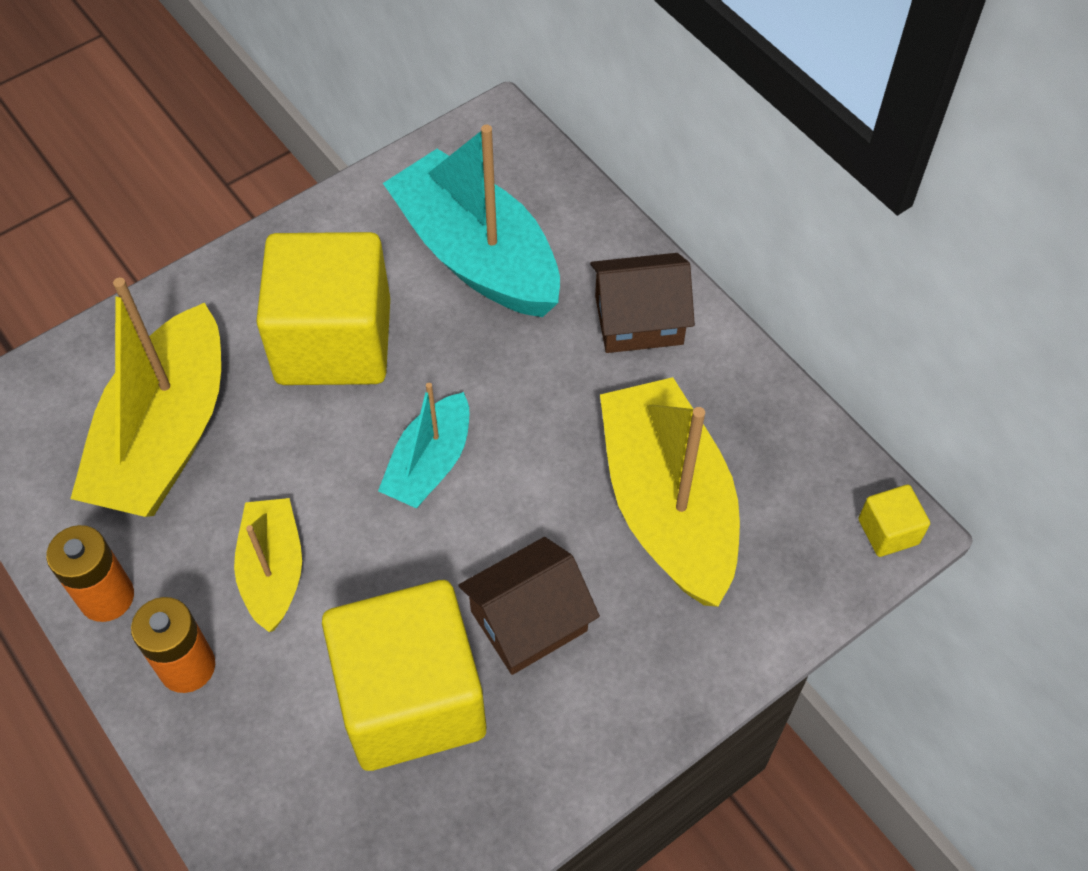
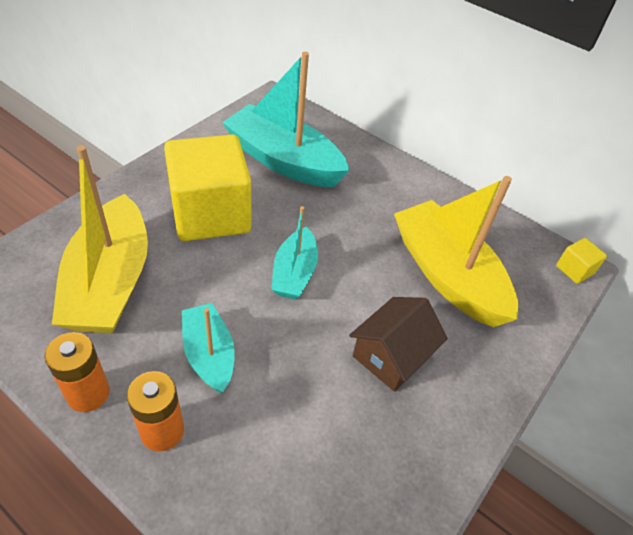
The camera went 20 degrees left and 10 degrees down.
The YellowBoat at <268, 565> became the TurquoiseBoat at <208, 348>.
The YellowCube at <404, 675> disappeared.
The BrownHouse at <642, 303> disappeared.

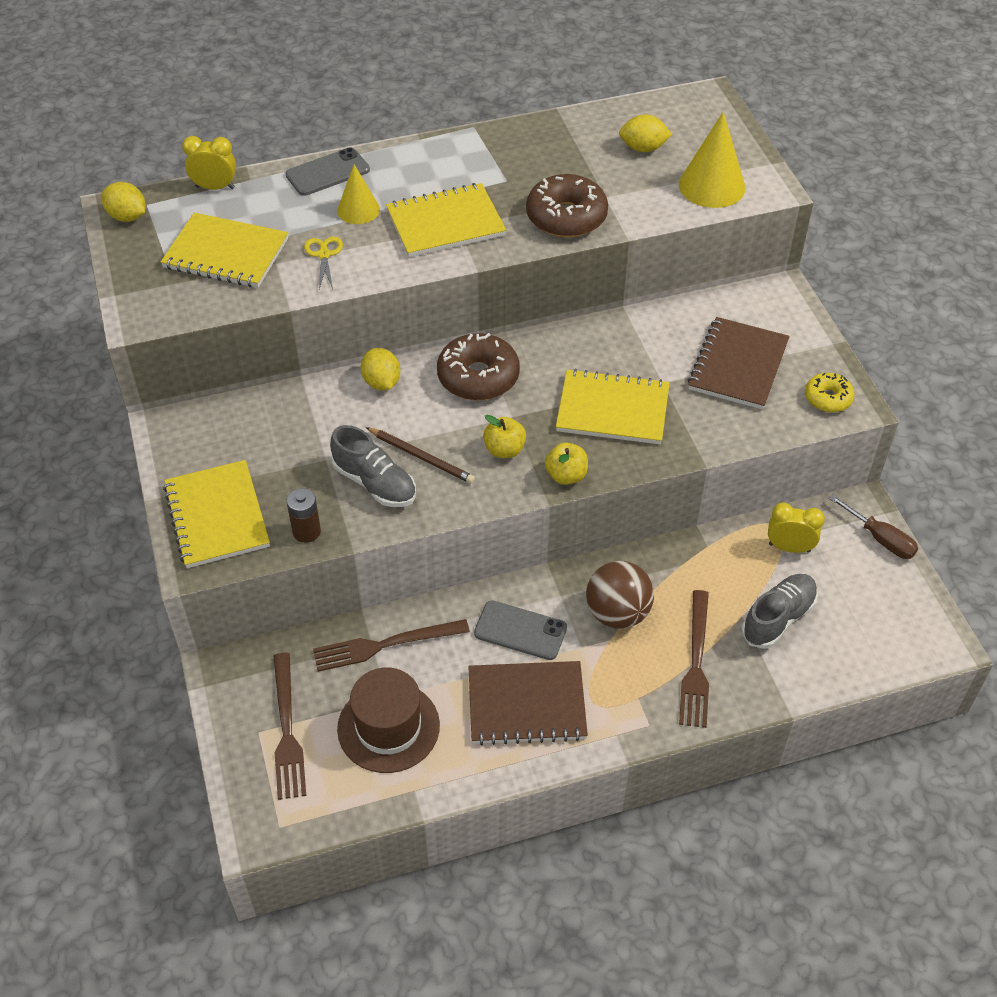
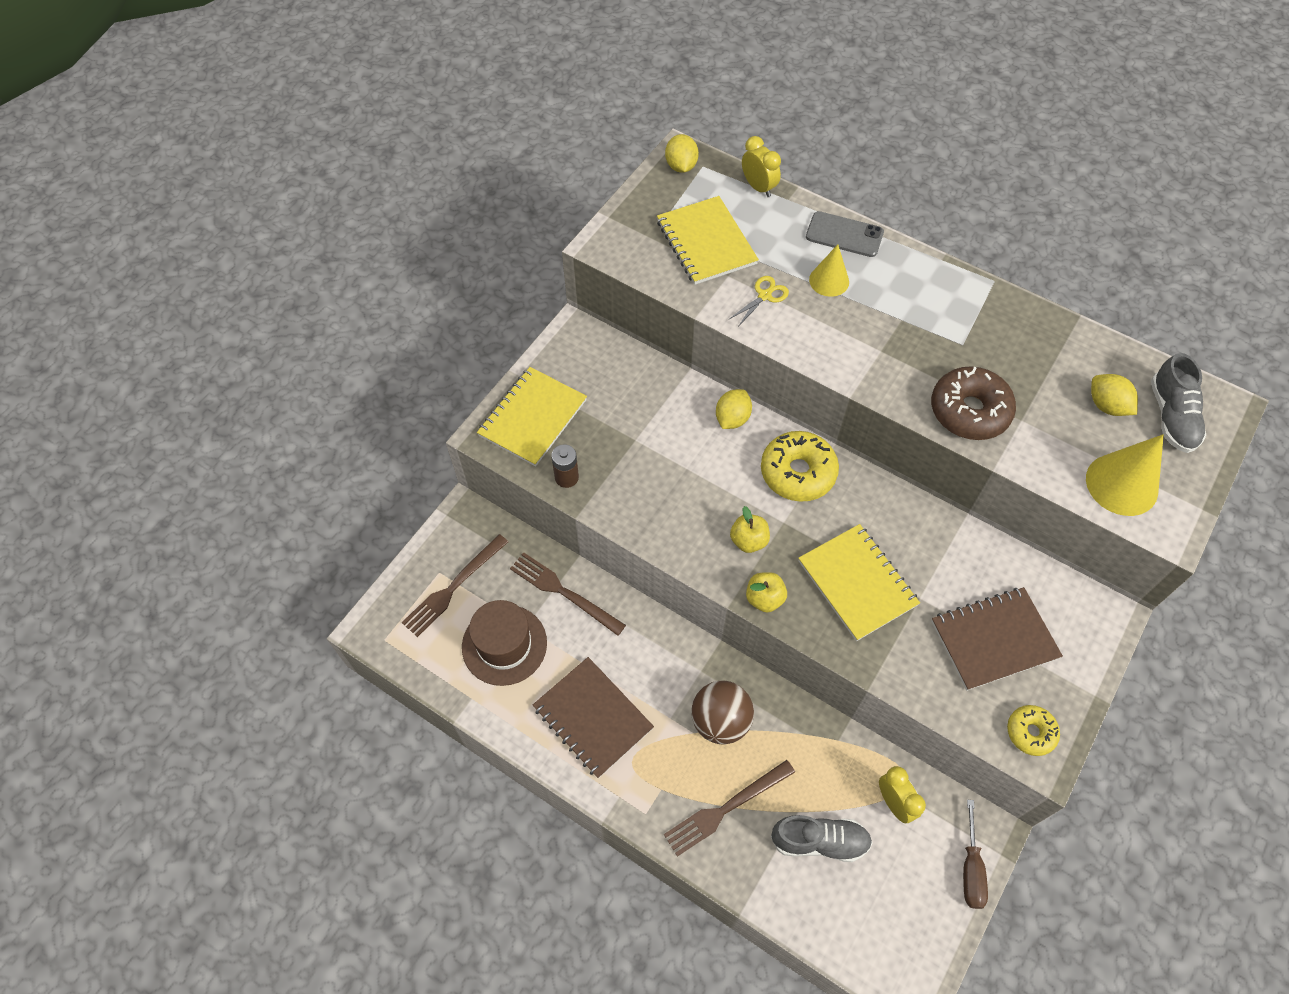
The camera went 50 degrees right and 10 degrees up.
The BrownDonut at <478, 367> became the YellowDonut at <800, 466>.
The GreyShoe moved from <373, 466> to <1178, 403>.
The BrownPencil at <420, 455> disappeared.
The YellowNotebook at <446, 220> disappeared.
The GreyPhone at <520, 630> disappeared.

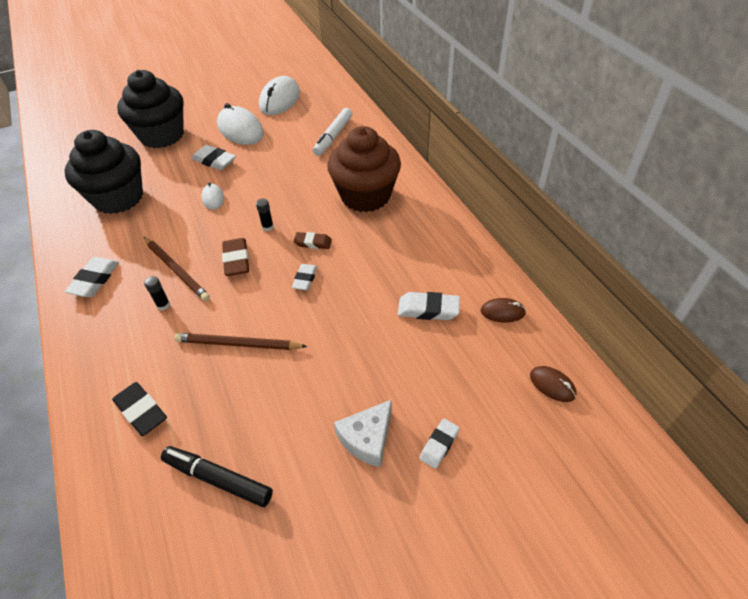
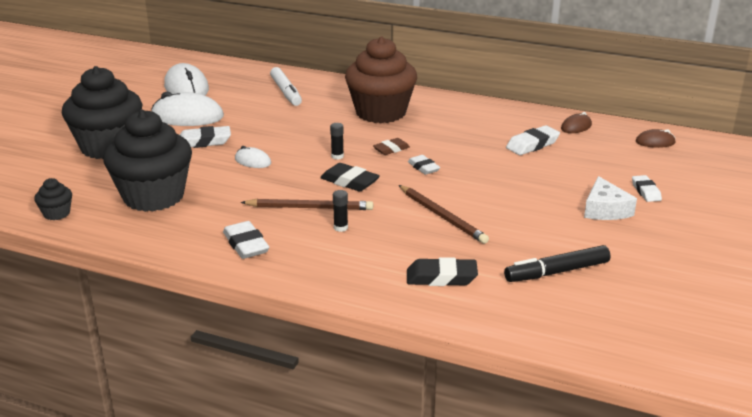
The camera went 45 degrees left and 20 degrees down.
The BlackCupcake at <53, 199> appeared.
The BrownEraser at <235, 257> became the BlackEraser at <350, 177>.
The BrownPencil at <241, 341> turned 90 degrees counterclockwise.

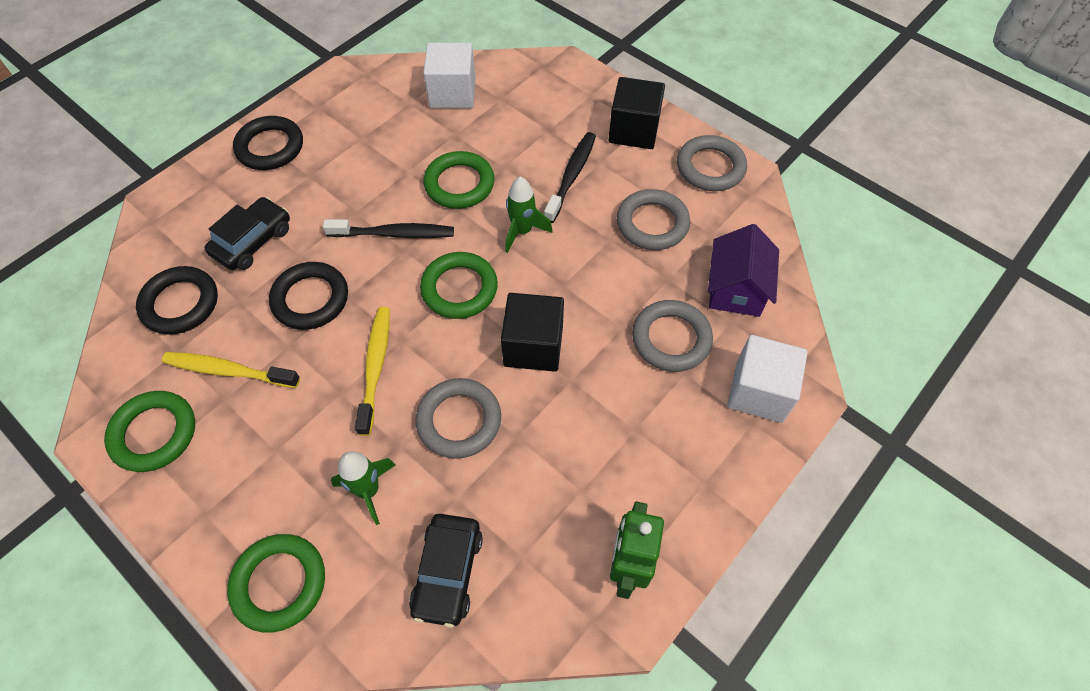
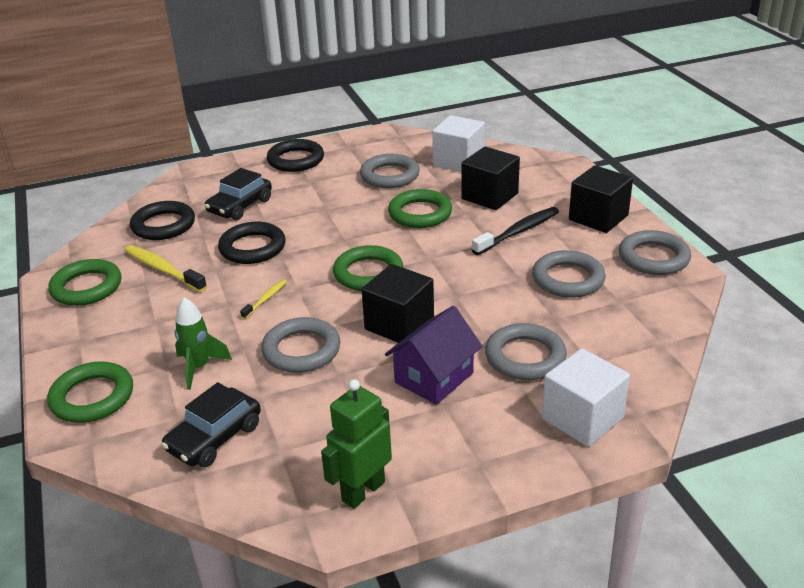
The camera went 30 degrees right and 25 degrees down.
The BlackCar at <247, 233> turned 150 degrees clockwise.
The YellowToothbrush at <372, 371> changed to 0.55 times the size.
The GreyRing at <390, 171> appeared.
The PurpleHouse moved from <743, 270> to <433, 355>.
The BlackCube at <490, 178> appeared.
The BlackToothbrush at <388, 228> disappeared.
The GreenRocket at <529, 215> disappeared.

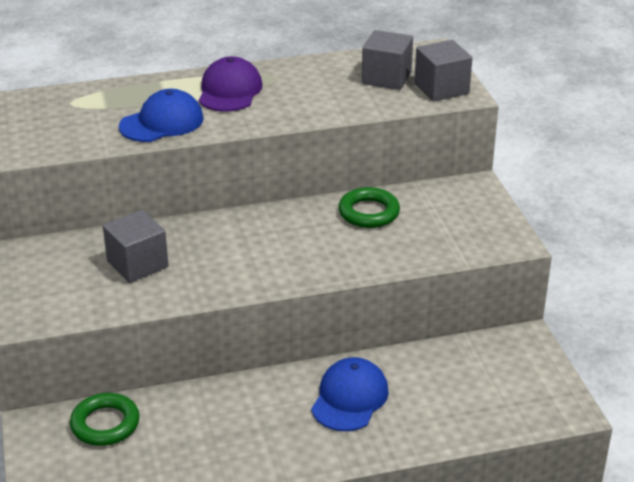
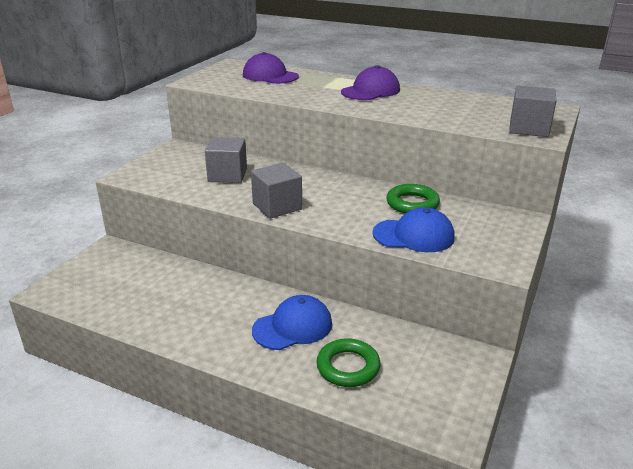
The camera went 40 degrees right and 5 degrees down.
The PurpleCap at <271, 68> appeared.
The GreyCube moved from <387, 60> to <276, 191>.
The GreenRing moved from <105, 419> to <348, 362>.
The BlueCap moved from <161, 115> to <413, 229>.

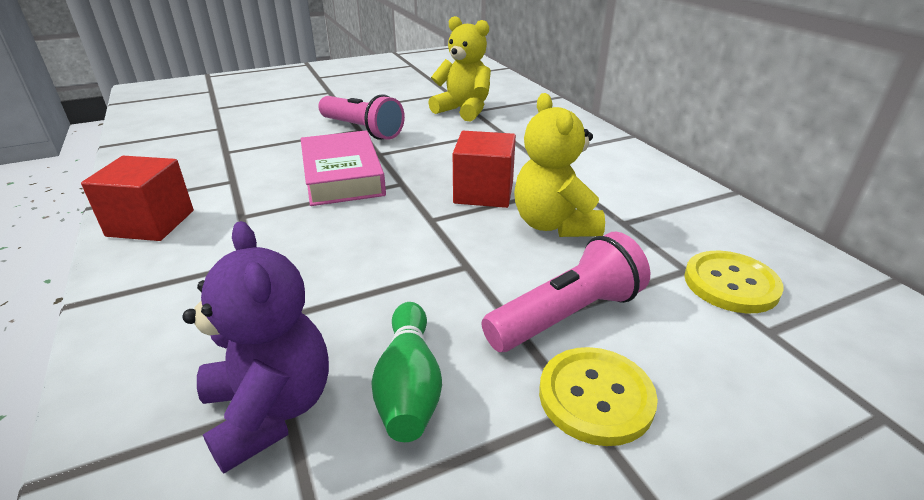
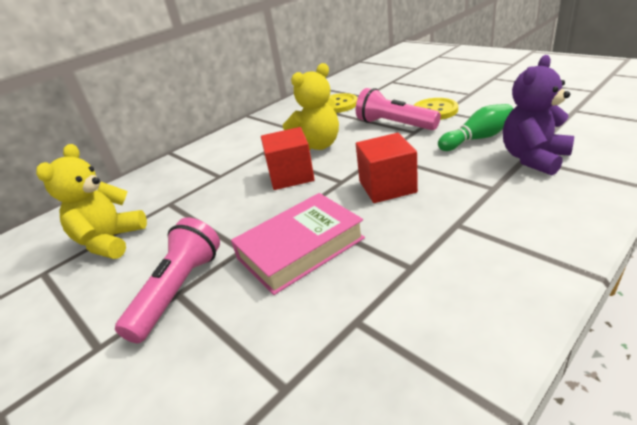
The camera went 105 degrees left and 0 degrees up.
The RedCube moved from <137, 198> to <387, 168>.

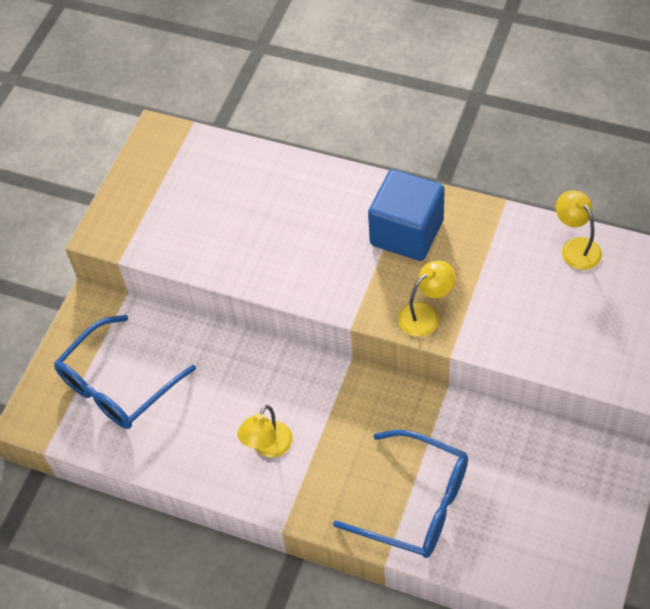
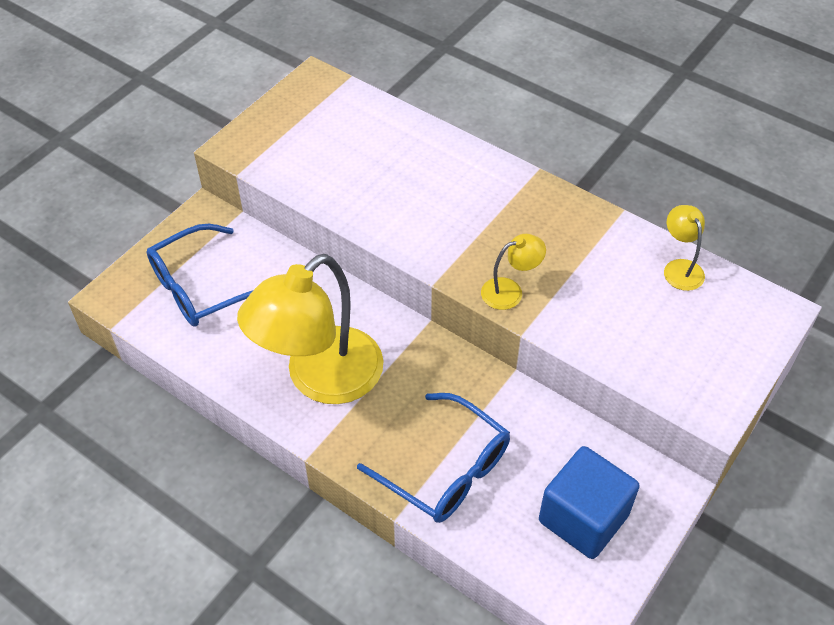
The camera went 10 degrees right and 5 degrees down.
The YellowLamp at <265, 431> changed to 2.32 times the size.
The BlueCube moved from <406, 215> to <589, 502>.

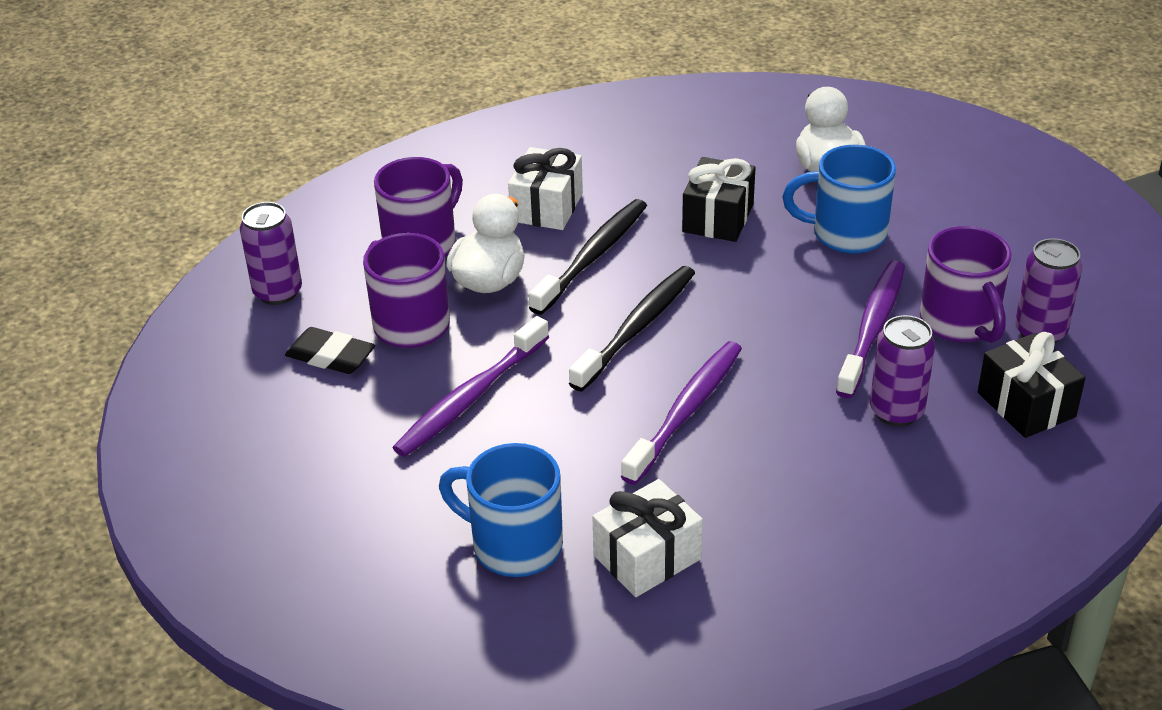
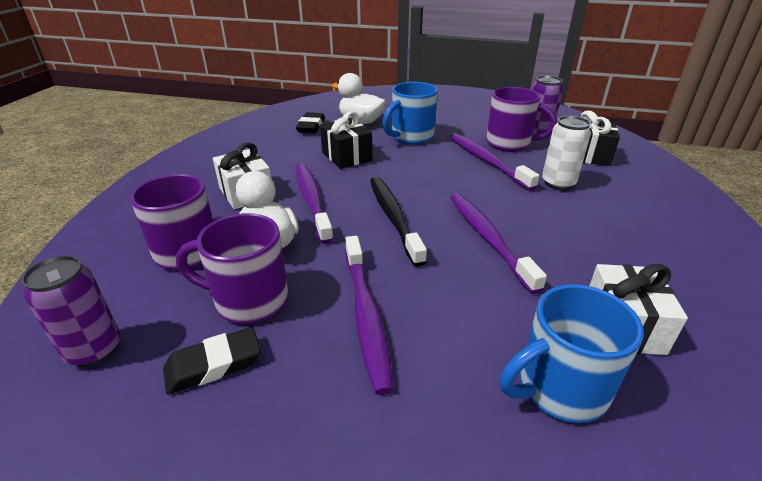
The camera went 50 degrees left and 5 degrees down.
The BlackEraser at <310, 122> appeared.
The BlackToothbrush at <588, 257> became the PurpleToothbrush at <315, 204>.
The PurpleCan at <902, 370> became the WhiteCan at <566, 153>.

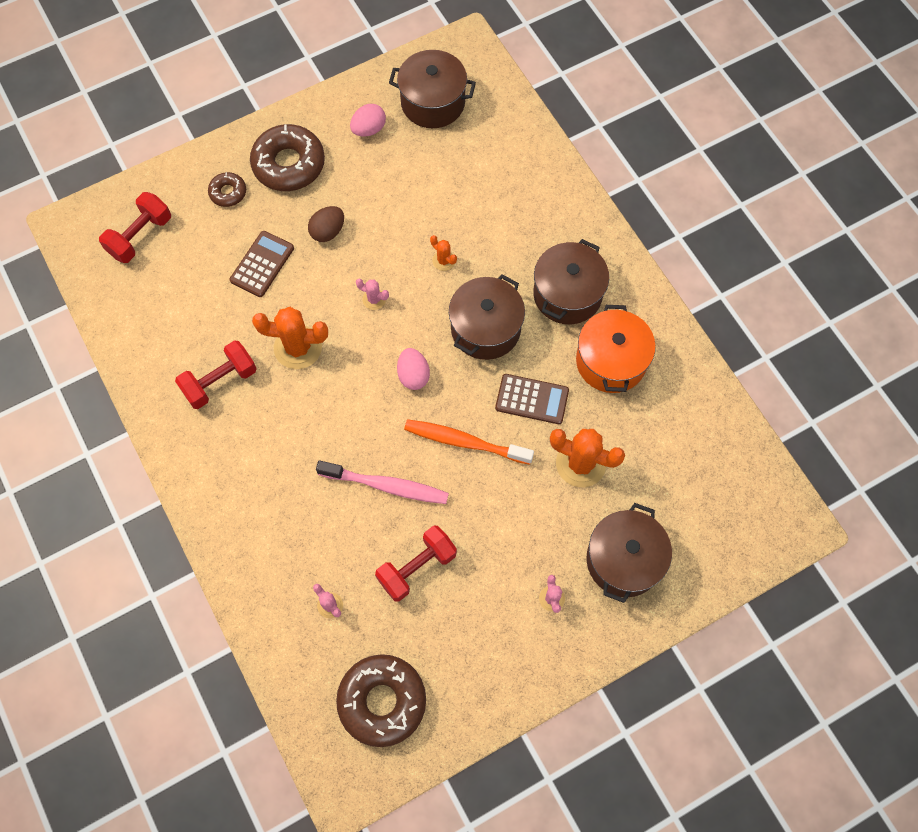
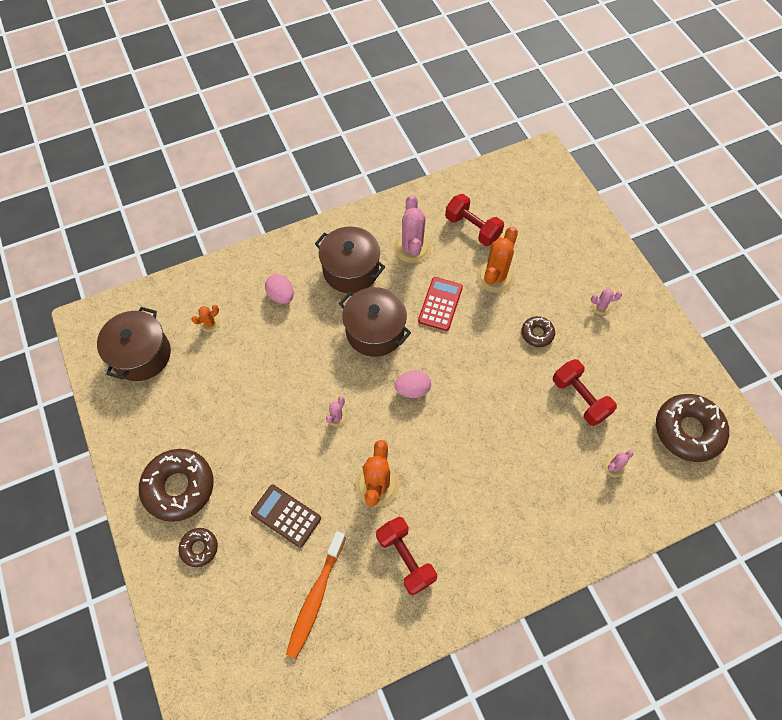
The camera went 85 degrees left and 5 degrees down.
The OrangeCactus moved from <443, 253> to <205, 318>.
The PinkEgg moved from <368, 120> to <279, 289>.
The OrangeToothbrush moved from <469, 442> to <316, 595>.
The OrangePot at <616, 349> was replaced by the PinkCactus at <412, 229>.
The BrownCalculator at <532, 399> became the RedCalculator at <440, 304>.
The RedDumbbell moved from <135, 227> to <474, 220>.
The BrownDonut at <538, 331> appeared.
The BrownEgg at <326, 224> disappeared.
The PinkToothbrush at <382, 482> disappeared.
The BrownPot at <629, 553> disappeared.

